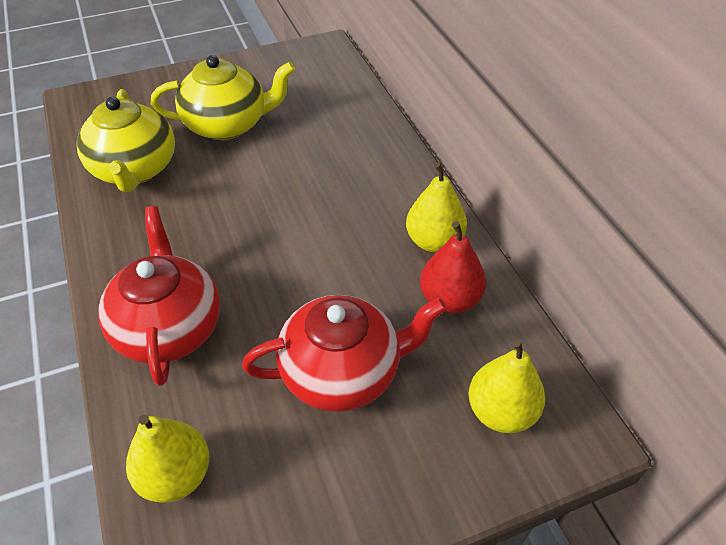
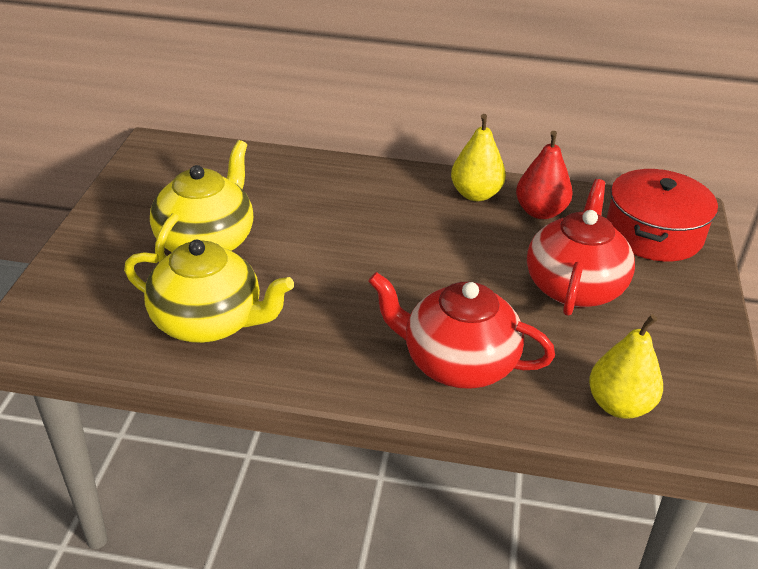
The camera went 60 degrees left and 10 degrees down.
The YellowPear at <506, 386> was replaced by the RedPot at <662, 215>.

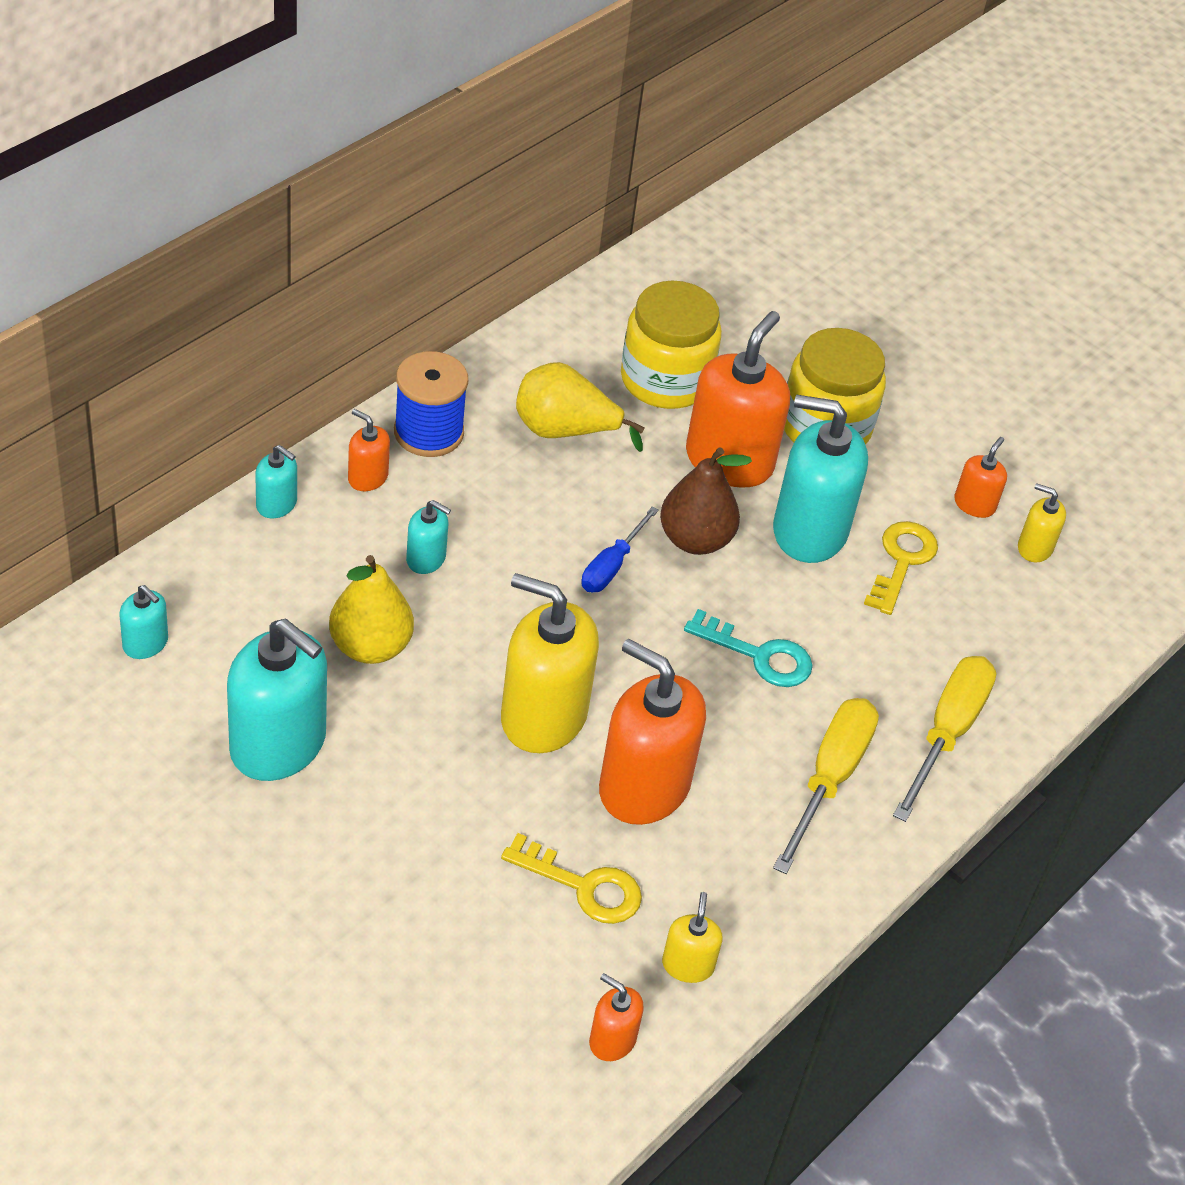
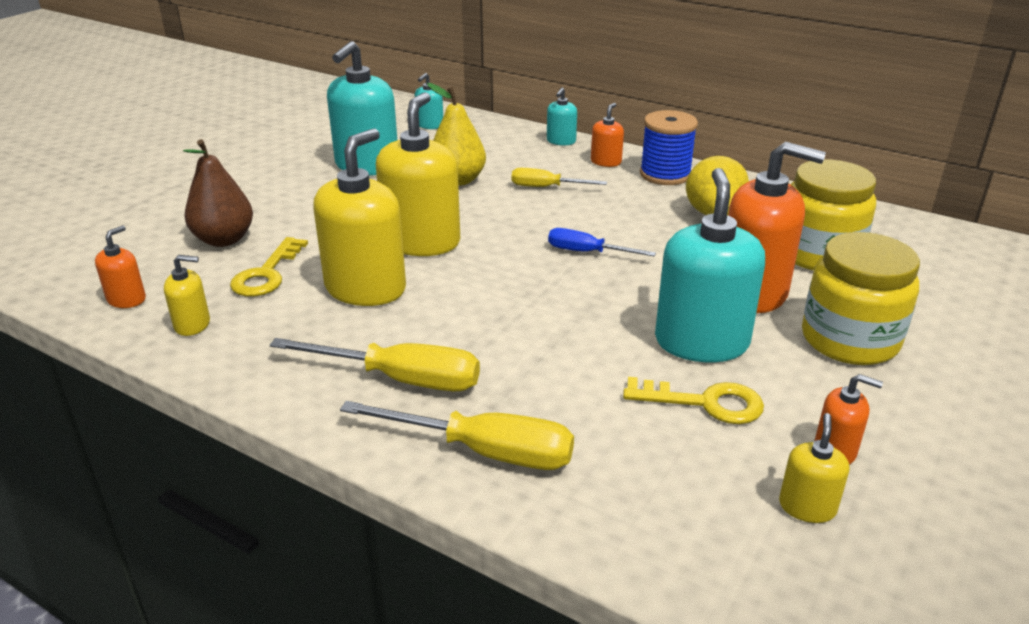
The camera went 85 degrees right and 15 degrees down.
The BrownPear moved from <706, 501> to <218, 193>.
The OrangeSoapDispenser at <652, 732> became the YellowSoapDispenser at <359, 217>.
The TurquoiseSoapDispenser at <428, 537> was replaced by the YellowScrewdriver at <559, 177>.
The TurquoiseKey at <748, 648> disappeared.

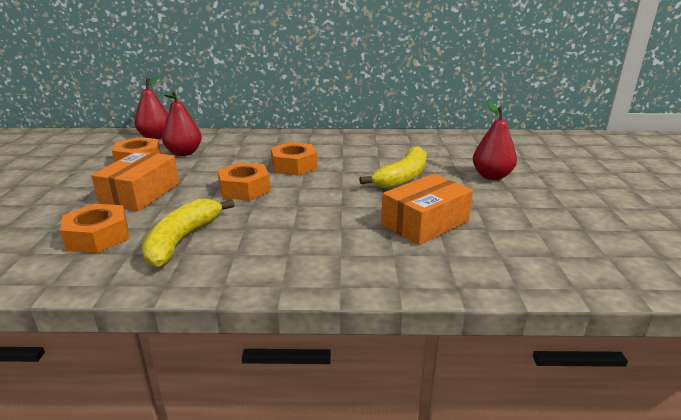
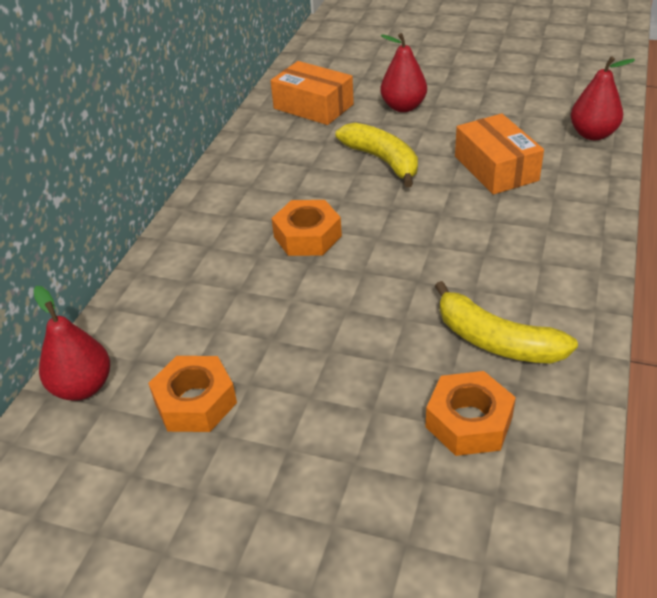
The camera went 70 degrees left and 15 degrees up.
The OrangeBox moved from <135, 181> to <312, 93>.
The RedPear moved from <182, 123> to <602, 98>.
The OrangeNut at <244, 181> disappeared.

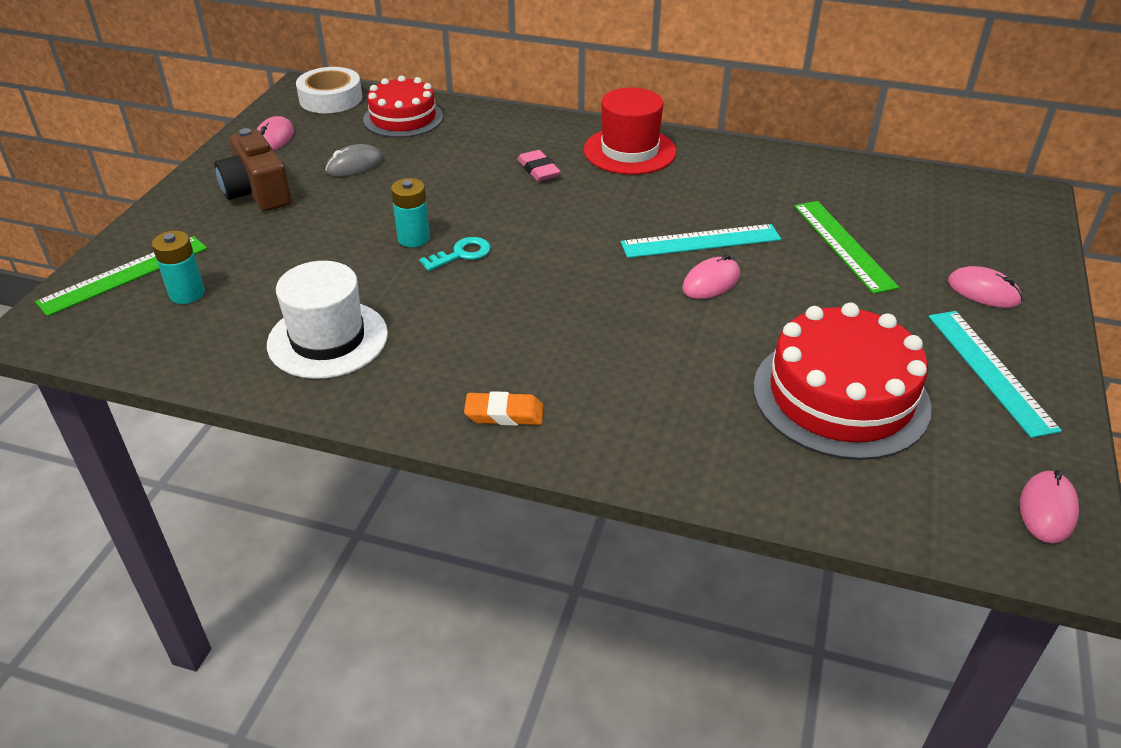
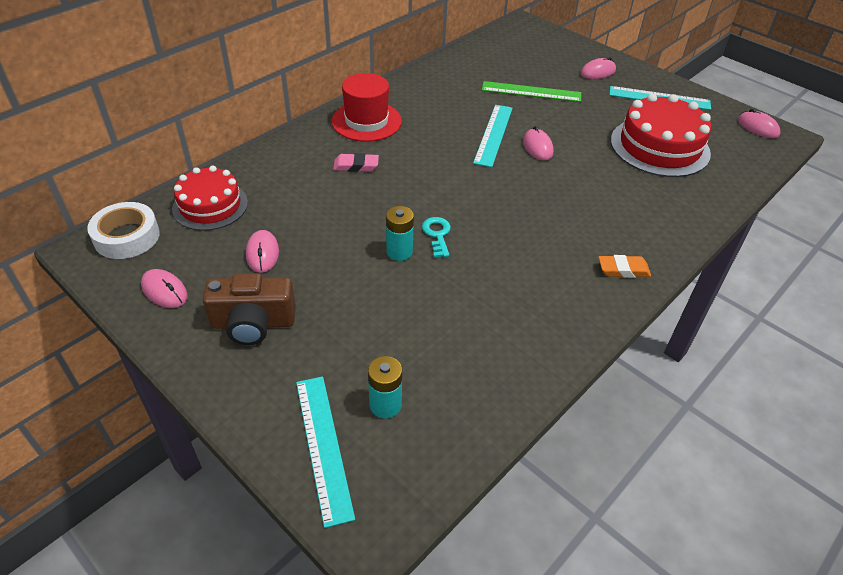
The camera went 65 degrees left and 5 degrees up.
The GreyMouse at <354, 160> became the PinkMouse at <262, 251>.
The GreenRuler at <121, 276> became the TurquoiseRuler at <325, 452>.
The OrangeEraser at <503, 408> turned 60 degrees clockwise.
The WhiteHat at <327, 320> disappeared.

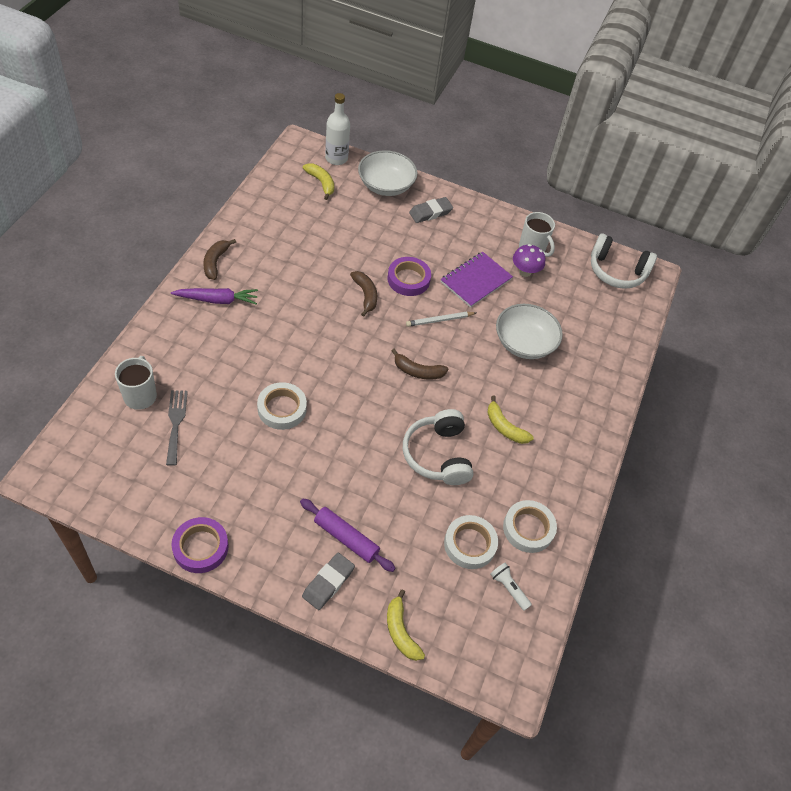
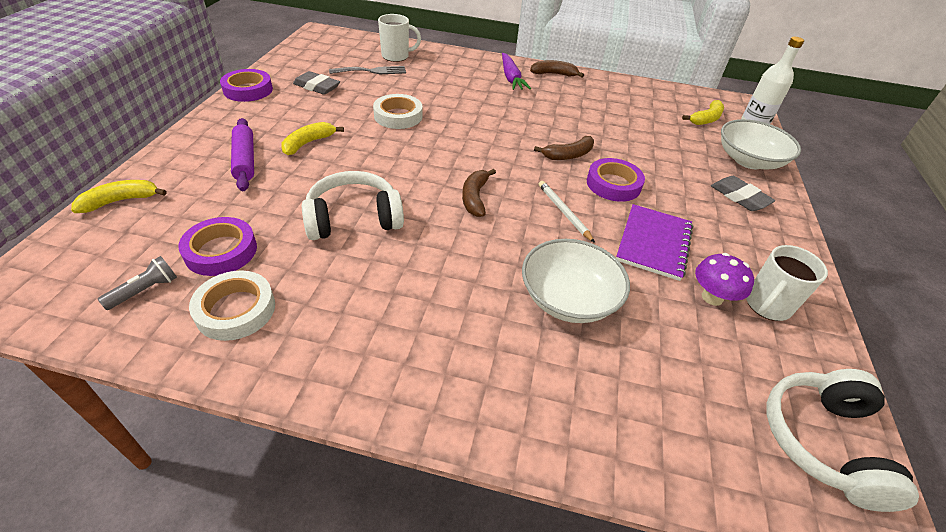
The camera went 85 degrees right and 10 degrees down.
The WhiteFlashlight at <511, 586> became the GreyFlashlight at <137, 283>.
The WhiteTape at <471, 542> became the PurpleTape at <217, 246>.
The PurpleRollingPin at <347, 535> turned 45 degrees counterclockwise.
The YellowBanana moved from <510, 419> to <312, 138>.
The GreyEraser moved from <328, 581> to <316, 83>.
The PurpleNotebook at <477, 280> turned 75 degrees clockwise.

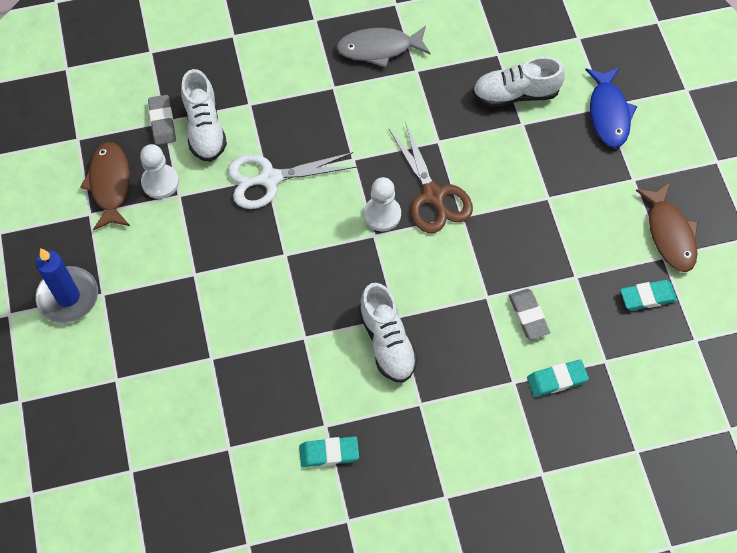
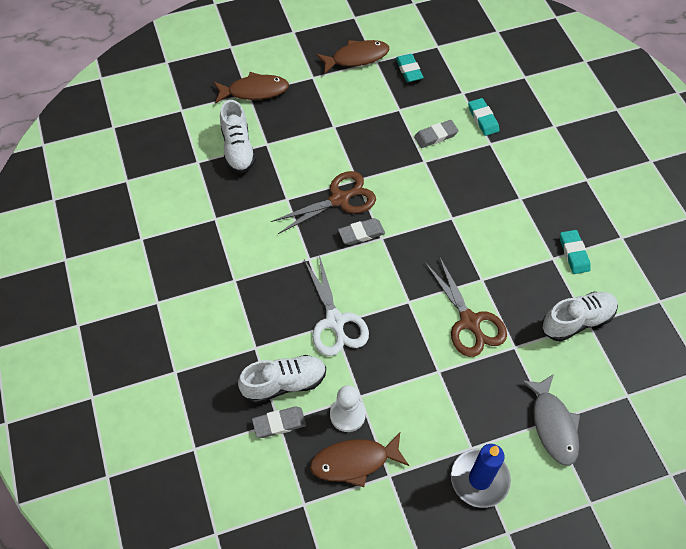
The camera went 95 degrees left and 5 degrees down.
The BlueFish at <611, 107> became the BrownFish at <251, 88>.
The WhitePawn at <382, 204> was replaced by the GreyEraser at <361, 231>.
The BrownScissors at <466, 306> appeared.
The GreyFish moved from <383, 47> to <550, 420>.
The WhiteShoe moved from <388, 333> to <580, 317>.

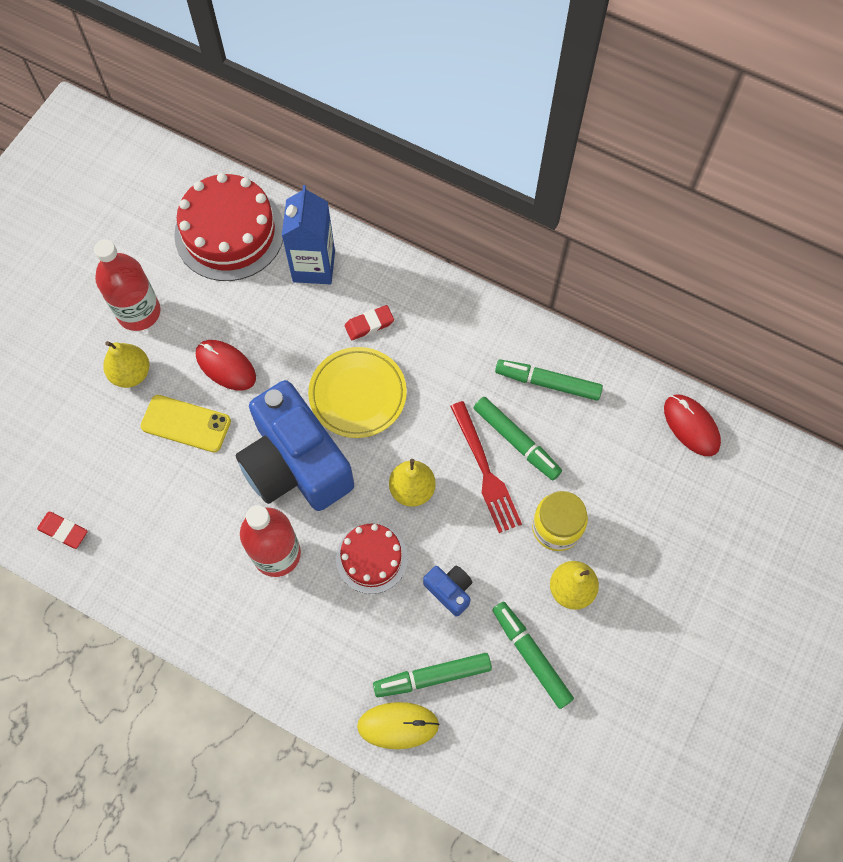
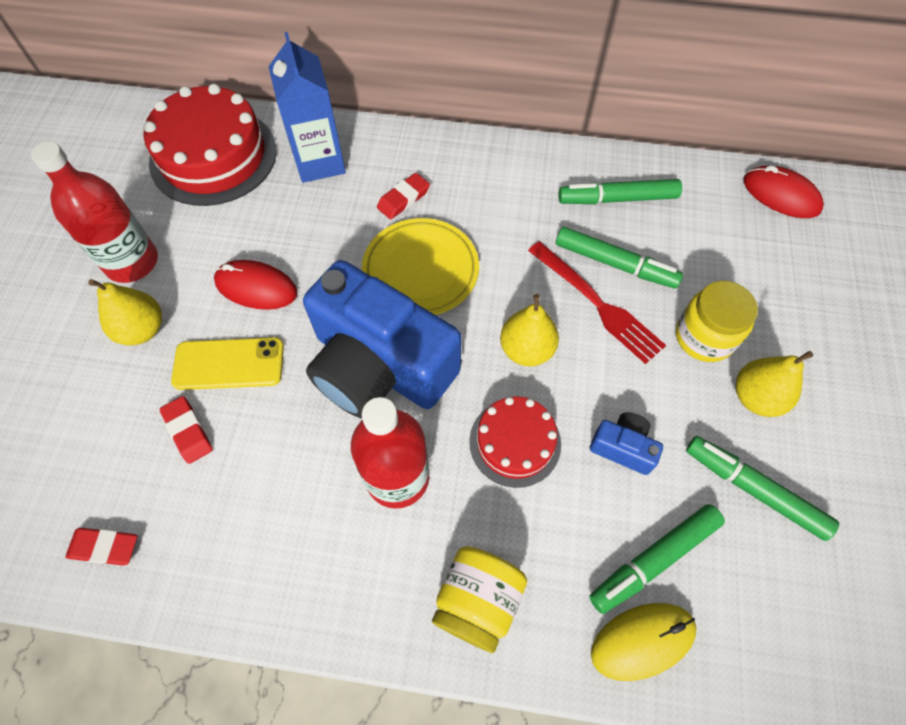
The camera went 20 degrees left and 5 degrees down.
The RedEraser at <186, 430> appeared.
The YellowJar at <479, 599> appeared.

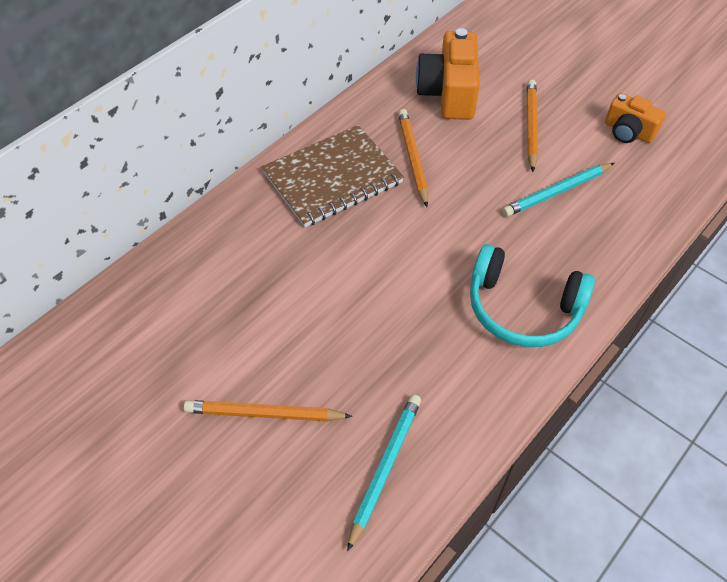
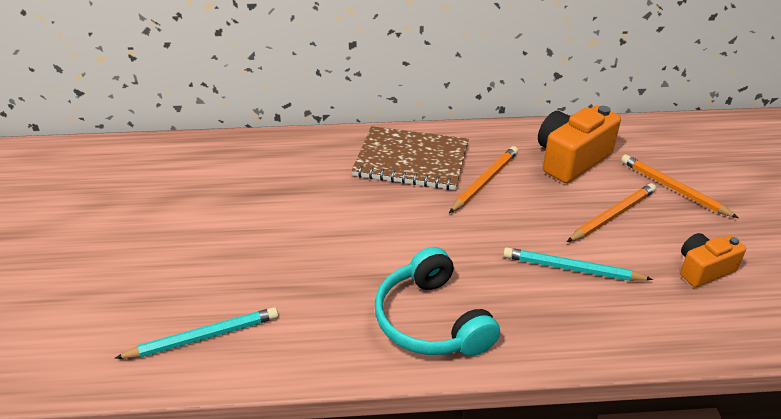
The camera went 45 degrees right and 15 degrees down.
The OrangePencil moved from <268, 410> to <679, 186>.
The OrangeCamera at <635, 118> turned 75 degrees clockwise.

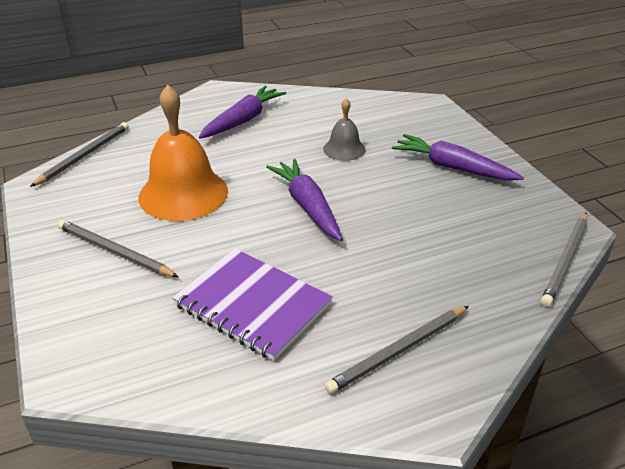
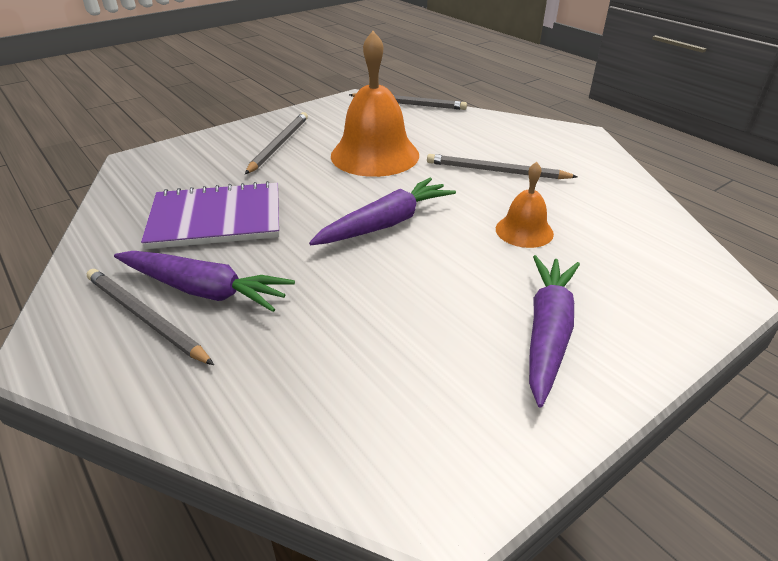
The camera went 75 degrees right and 0 degrees up.
The PurpleCarrot moved from <242, 112> to <204, 281>.
The PurpleNotebook at <252, 304> turned 60 degrees clockwise.
The GreyPencil moved from <564, 259> to <502, 166>.
The GreyBell at <344, 129> became the OrangeBell at <525, 205>.

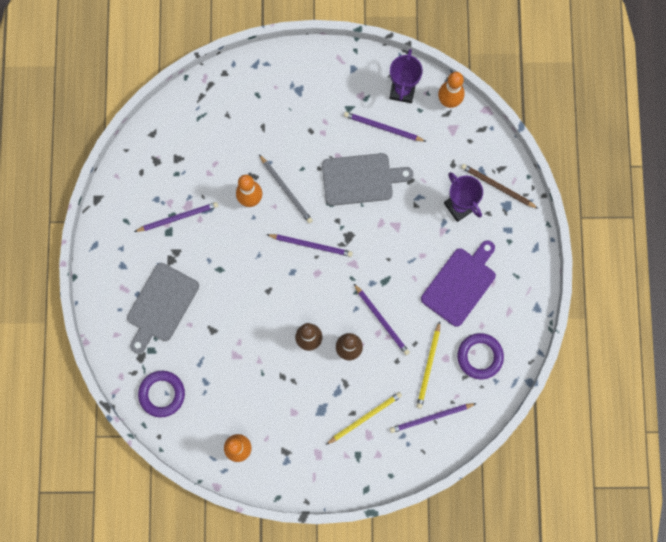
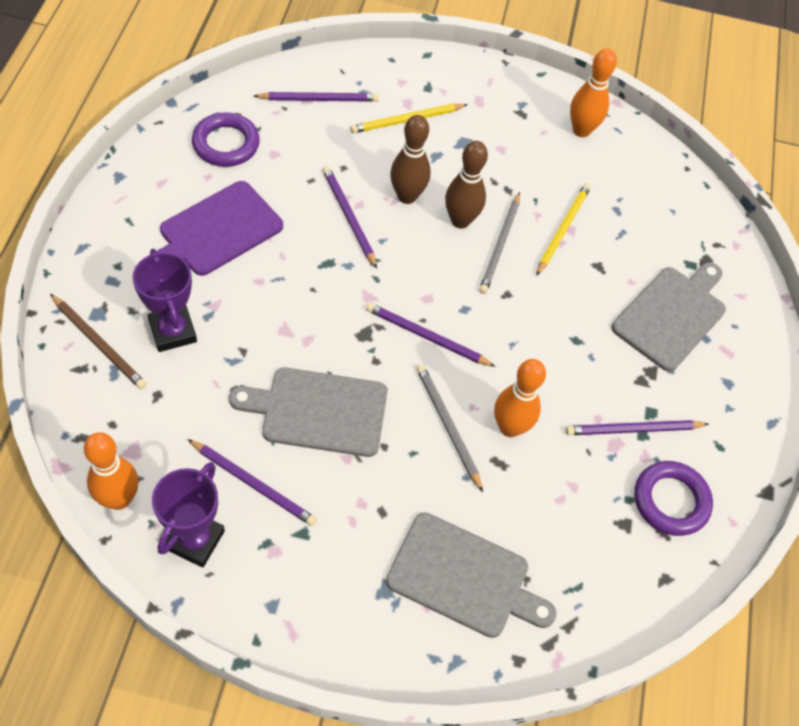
The camera went 175 degrees left and 20 degrees down.
The GreyCuttingBoard at <471, 575> appeared.
The GreyPencil at <499, 243> appeared.
The YellowPencil moved from <428, 365> to <563, 229>.
The PurpleRing moved from <161, 394> to <673, 498>.

